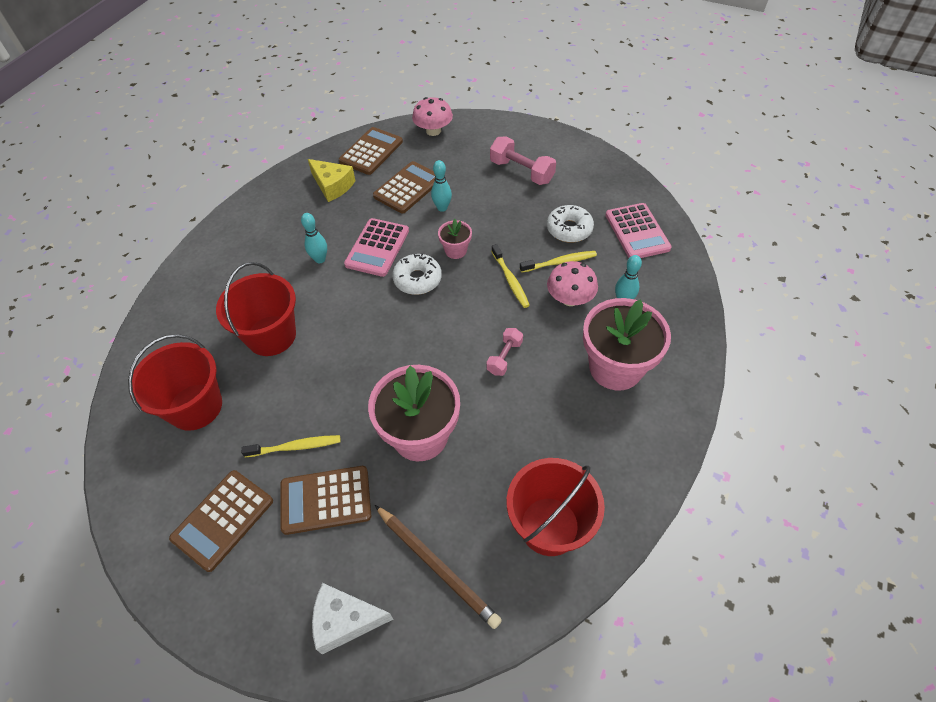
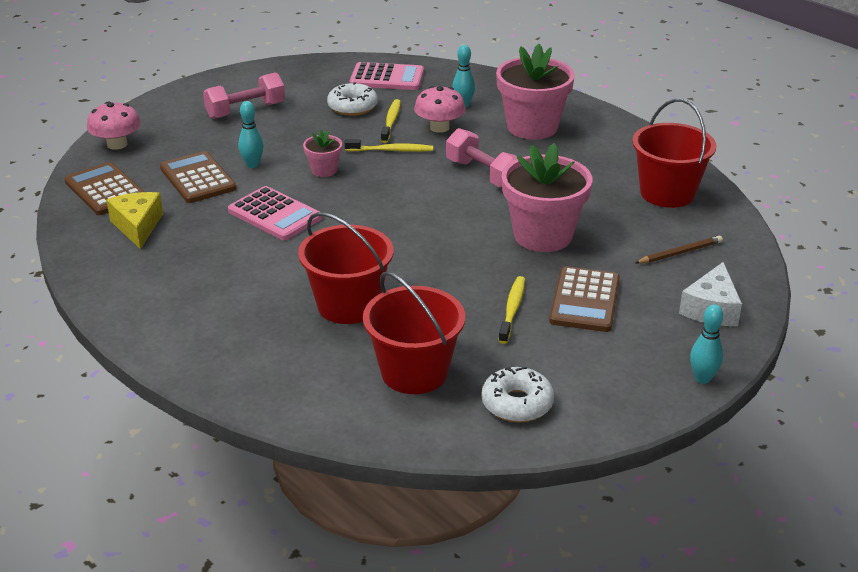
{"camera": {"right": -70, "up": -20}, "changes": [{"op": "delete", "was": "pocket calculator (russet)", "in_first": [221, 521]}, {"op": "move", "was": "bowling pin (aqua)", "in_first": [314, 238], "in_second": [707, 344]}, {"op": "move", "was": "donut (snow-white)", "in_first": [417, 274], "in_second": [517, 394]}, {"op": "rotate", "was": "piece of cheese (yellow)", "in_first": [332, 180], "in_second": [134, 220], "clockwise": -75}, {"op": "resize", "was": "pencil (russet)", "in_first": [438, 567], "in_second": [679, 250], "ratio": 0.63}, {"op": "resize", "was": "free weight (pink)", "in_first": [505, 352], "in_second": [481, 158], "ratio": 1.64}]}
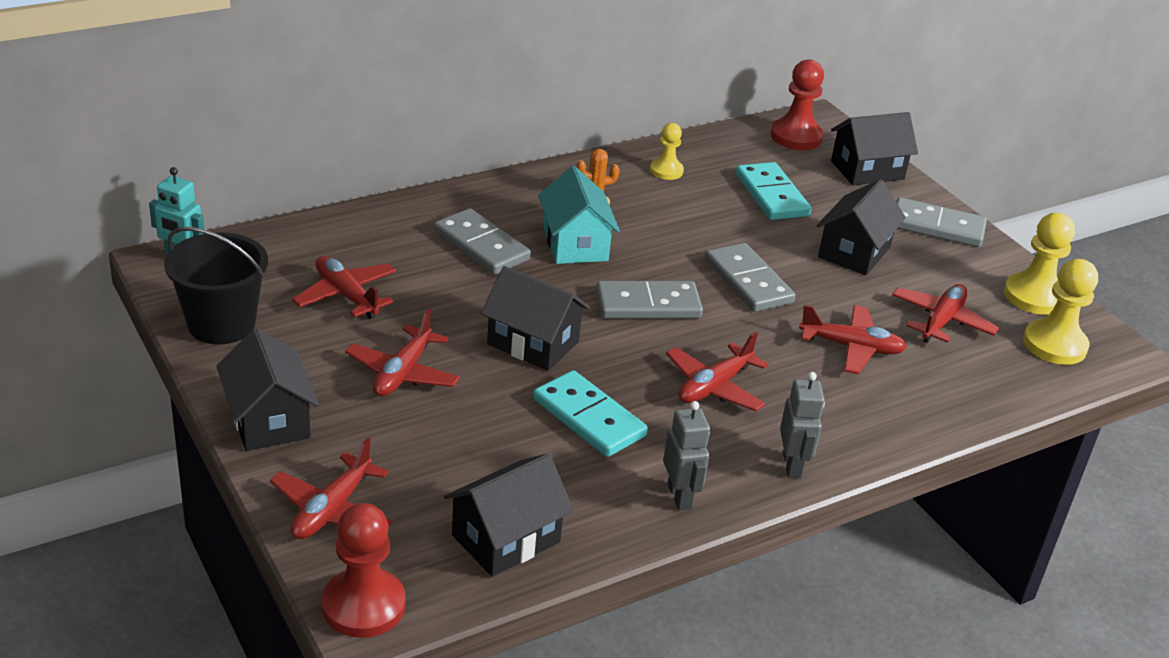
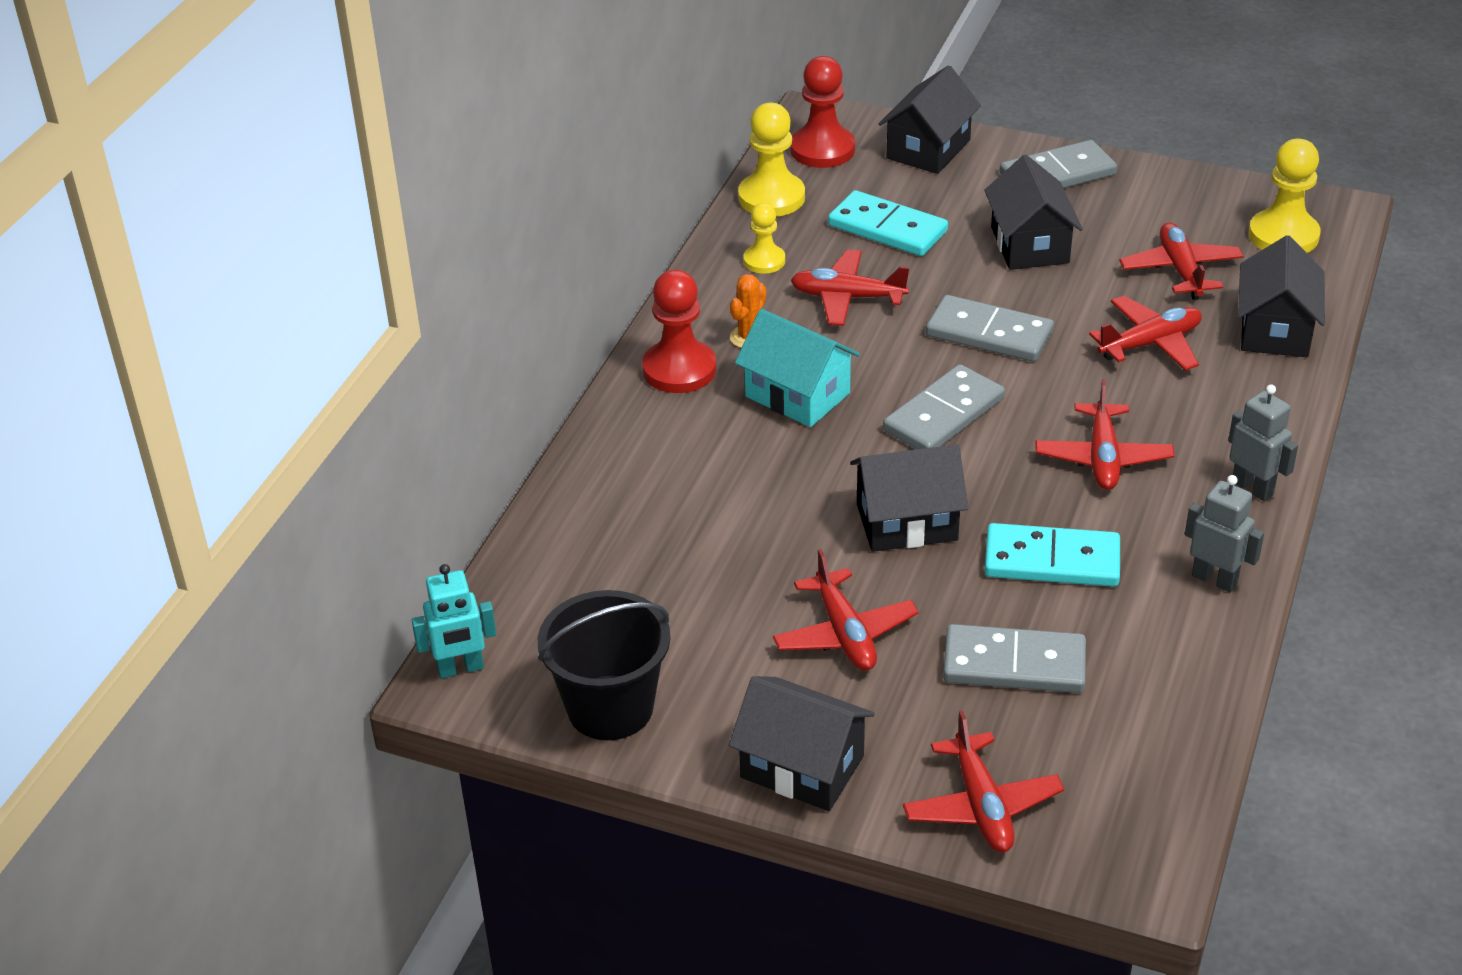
{"camera": {"right": -35, "up": 5}, "changes": [{"op": "move", "was": "plane (crimson)", "in_first": [344, 287], "in_second": [850, 288]}, {"op": "move", "was": "game pawn (crimson)", "in_first": [363, 570], "in_second": [679, 331]}, {"op": "move", "was": "domino (grey)", "in_first": [482, 241], "in_second": [1014, 658]}, {"op": "move", "was": "house (black)", "in_first": [509, 515], "in_second": [1281, 296]}, {"op": "move", "was": "game pawn (yellow)", "in_first": [1039, 264], "in_second": [771, 160]}]}
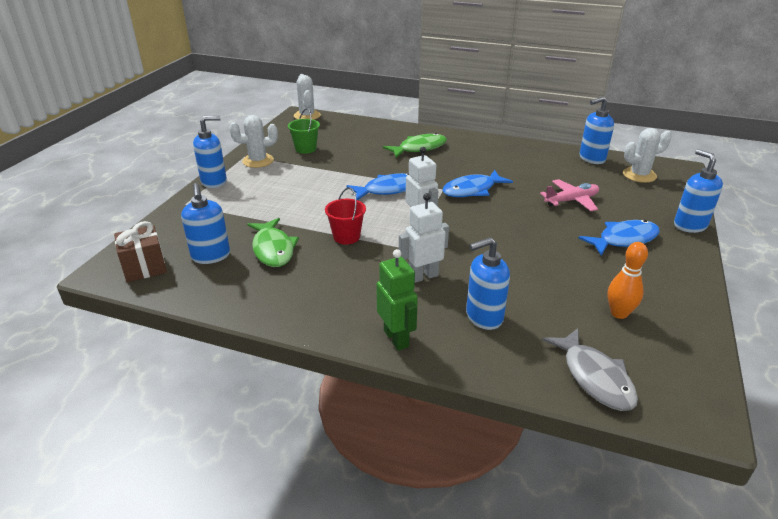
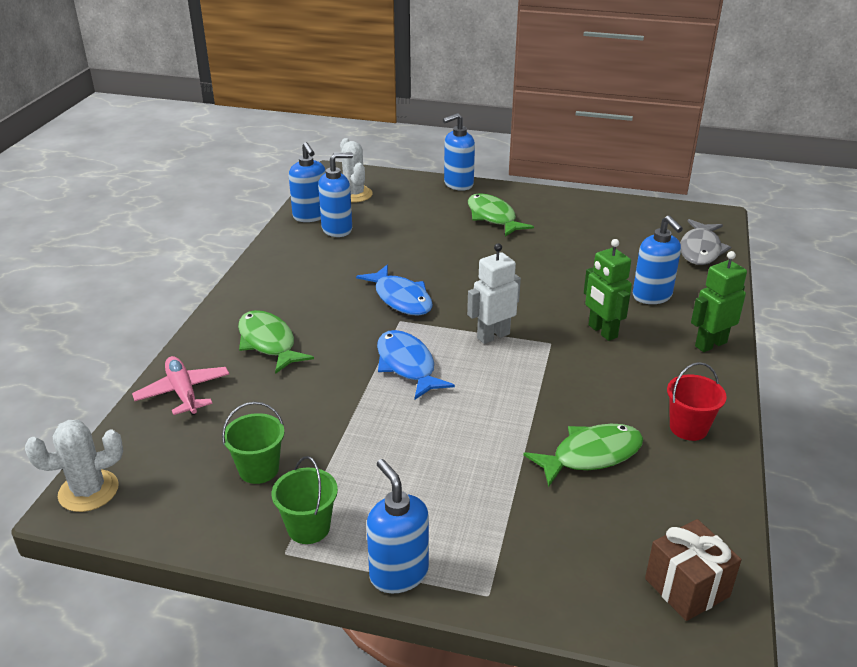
{"camera": {"right": -95, "up": 0}, "changes": [{"op": "delete", "was": "bowling pin (orange-coloured)", "in_first": [628, 280]}, {"op": "move", "was": "soap dispenser (blue)", "in_first": [205, 223], "in_second": [335, 195]}, {"op": "move", "was": "pail (crimson)", "in_first": [345, 216], "in_second": [697, 401]}, {"op": "move", "was": "plane (pink)", "in_first": [569, 195], "in_second": [180, 385]}, {"op": "replace", "was": "prickly plant (snow-white)", "now": "pail (green)", "in_first": [253, 141], "in_second": [305, 500]}, {"op": "recolor", "was": "robot figure (snow-white)", "now": "robot figure (green)", "in_first": [424, 238], "in_second": [608, 290]}, {"op": "recolor", "was": "fish figure (blue)", "now": "fish figure (green)", "in_first": [619, 238], "in_second": [501, 215]}, {"op": "rotate", "was": "fish figure (grey)", "in_first": [590, 369], "in_second": [705, 242], "clockwise": 135}]}
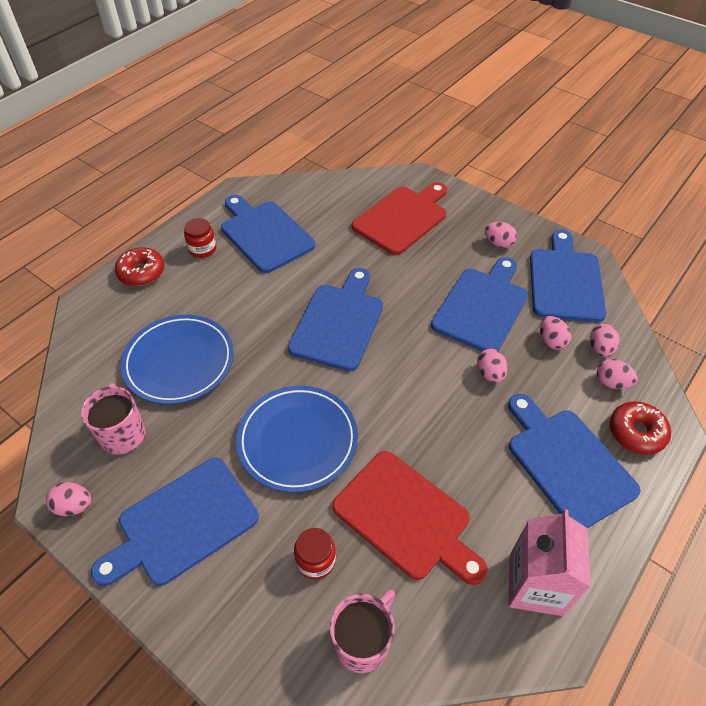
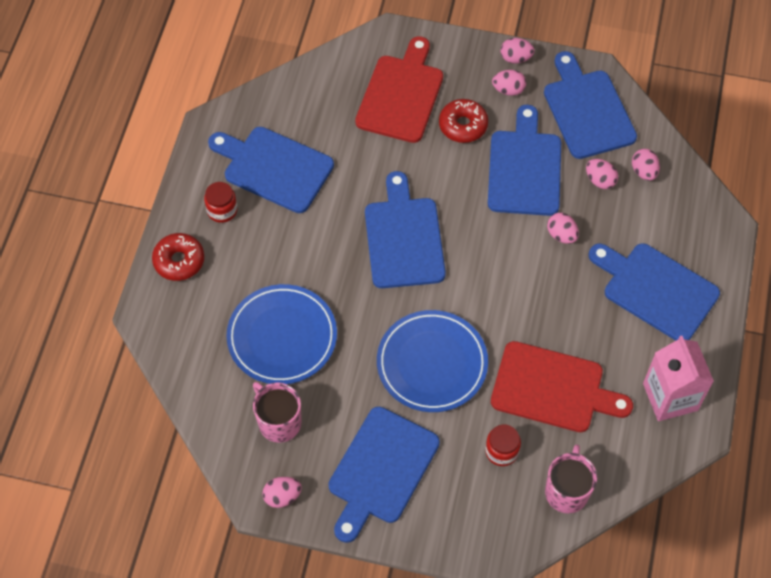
{"camera": {"right": -25, "up": 10}, "changes": [{"op": "move", "was": "egg shape (pink)", "in_first": [617, 374], "in_second": [517, 50]}, {"op": "move", "was": "donut (crimson)", "in_first": [640, 428], "in_second": [463, 121]}]}
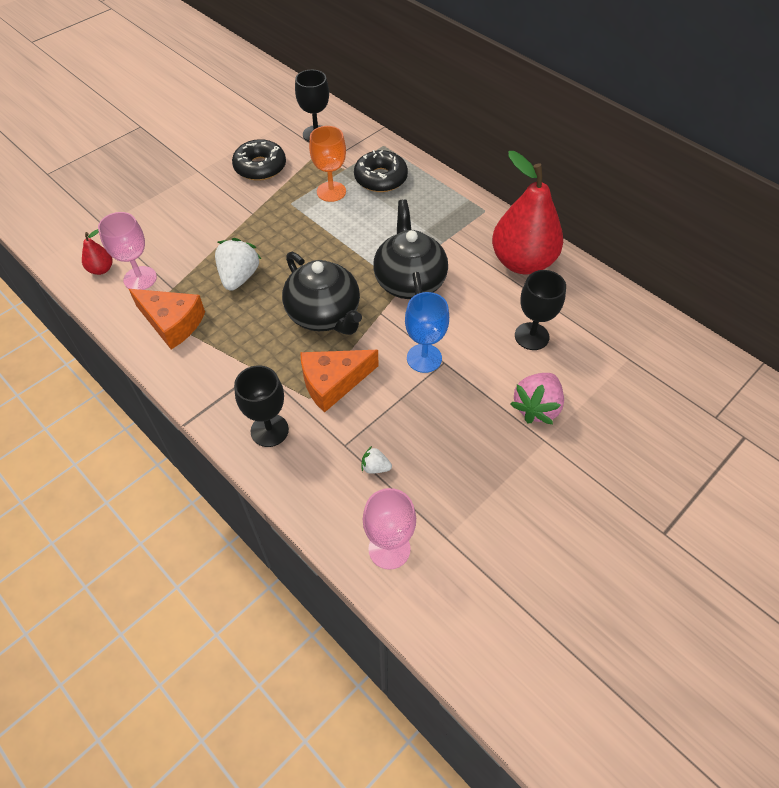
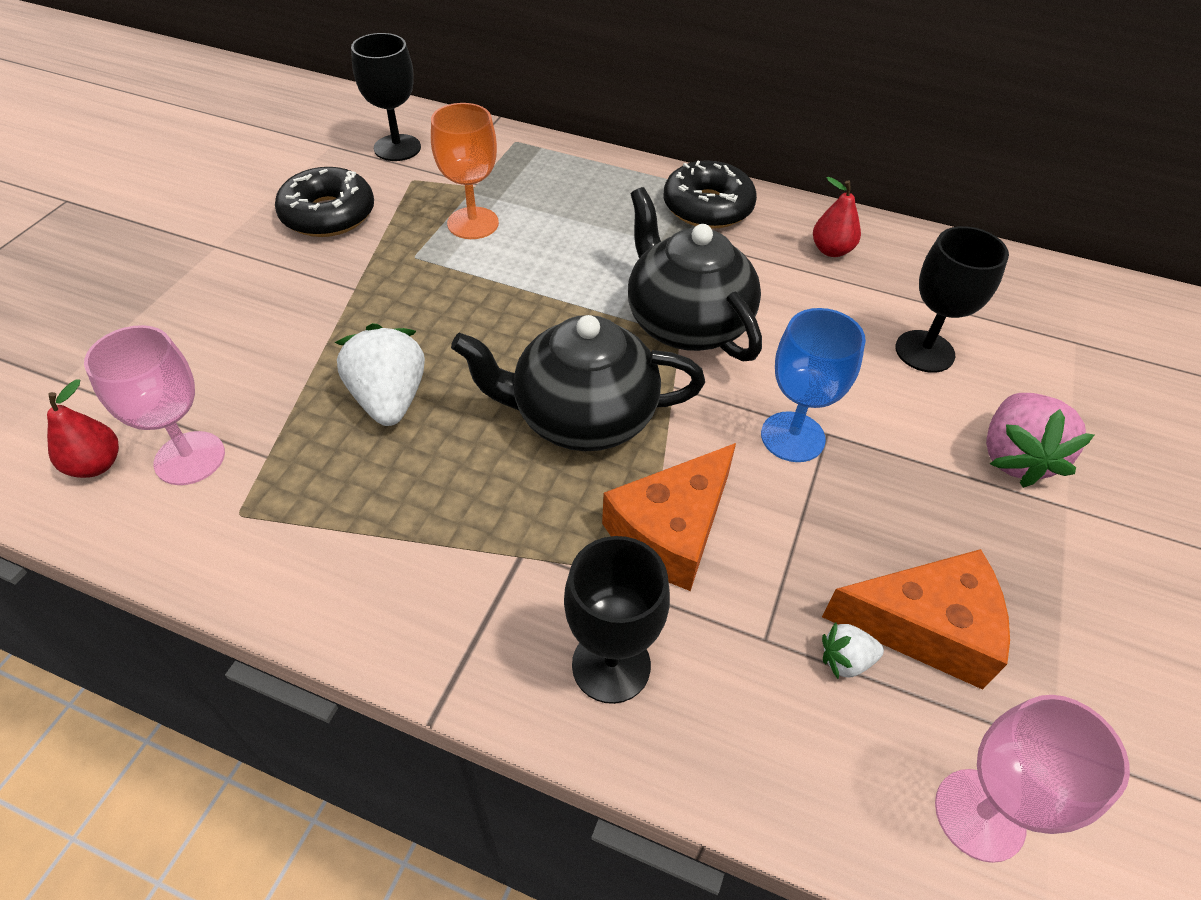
{"camera": {"right": -25, "up": -5}, "changes": [{"op": "move", "was": "piece of cheese (orange-coloured)", "in_first": [167, 319], "in_second": [916, 619]}, {"op": "move", "was": "donut (black)", "in_first": [381, 171], "in_second": [710, 194]}, {"op": "rotate", "was": "teapot (black)", "in_first": [322, 293], "in_second": [578, 383], "clockwise": 150}, {"op": "resize", "was": "toy pear (crimson)", "in_first": [527, 212], "in_second": [837, 217], "ratio": 0.42}]}
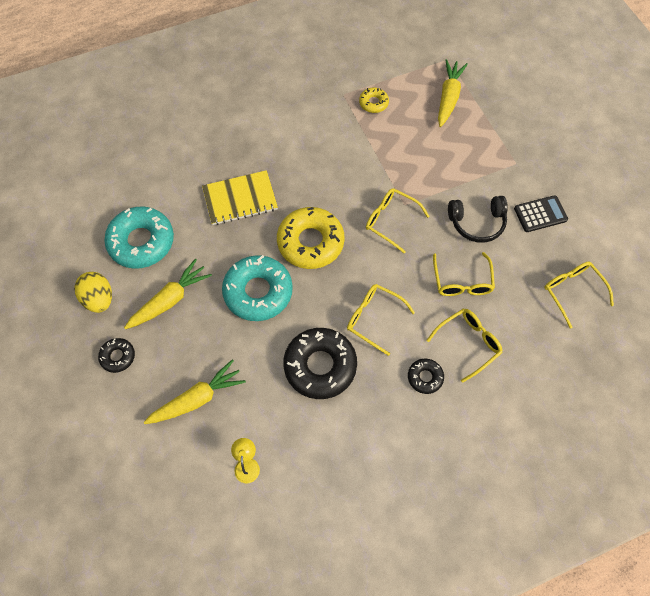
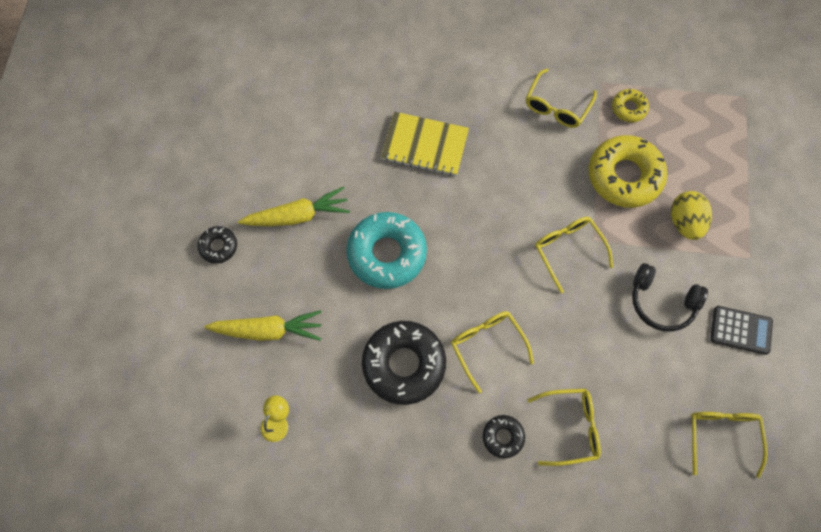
{"camera": {"right": 30, "up": 5}, "changes": [{"op": "delete", "was": "donut (aqua)", "in_first": [139, 238]}, {"op": "delete", "was": "carrot (yellow)", "in_first": [453, 93]}, {"op": "move", "was": "egg shape (yellow)", "in_first": [93, 292], "in_second": [691, 215]}, {"op": "move", "was": "donut (yellow)", "in_first": [311, 238], "in_second": [628, 171]}, {"op": "move", "was": "spectacles (yellow)", "in_first": [464, 274], "in_second": [561, 98]}]}
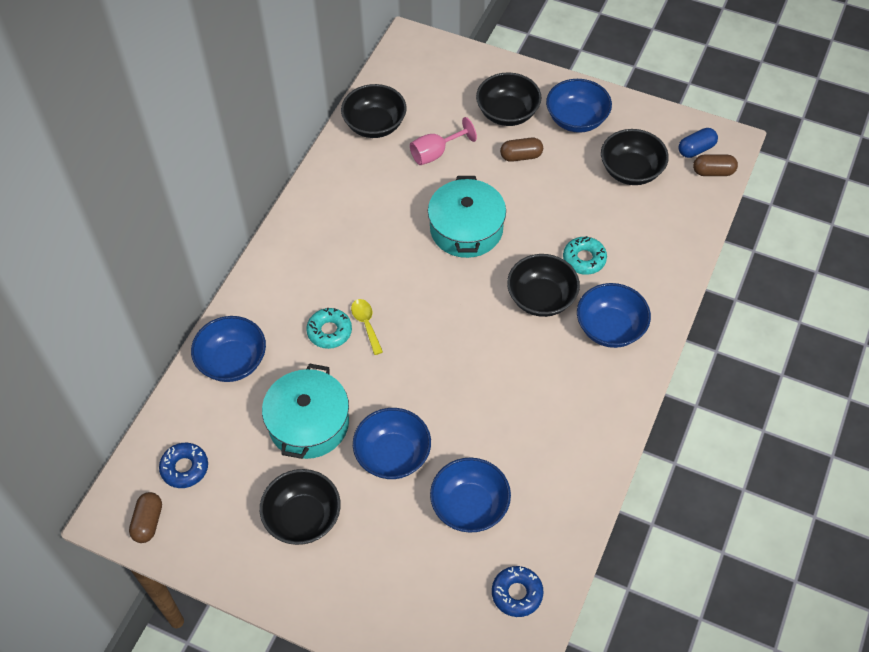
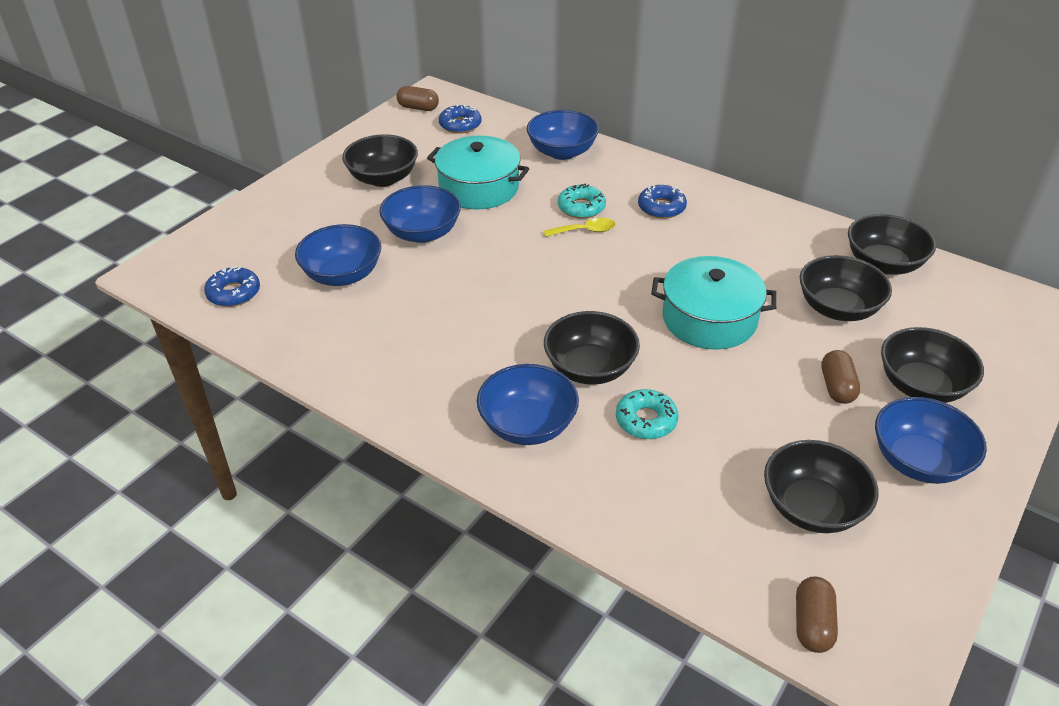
{"camera": {"right": 100, "up": -15}, "changes": [{"op": "delete", "was": "pill shape (blue)", "in_first": [698, 143]}, {"op": "insert", "now": "donut (blue)", "in_second": [662, 202]}, {"op": "replace", "was": "wine glass (pink)", "now": "deep dish (black)", "in_first": [443, 141], "in_second": [846, 288]}]}
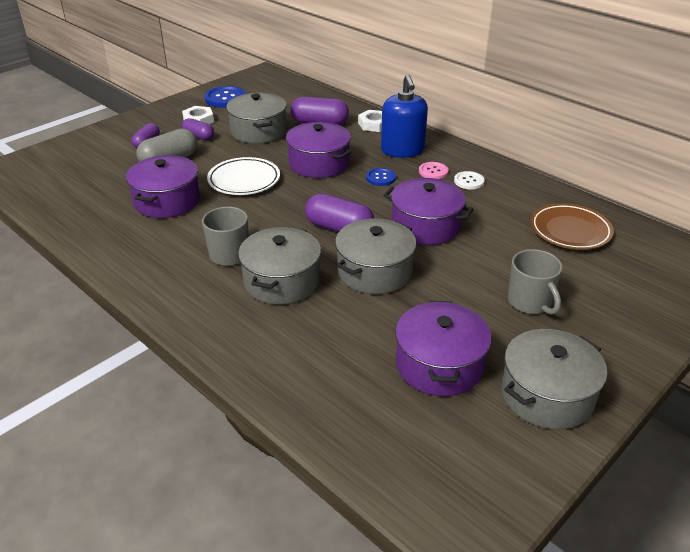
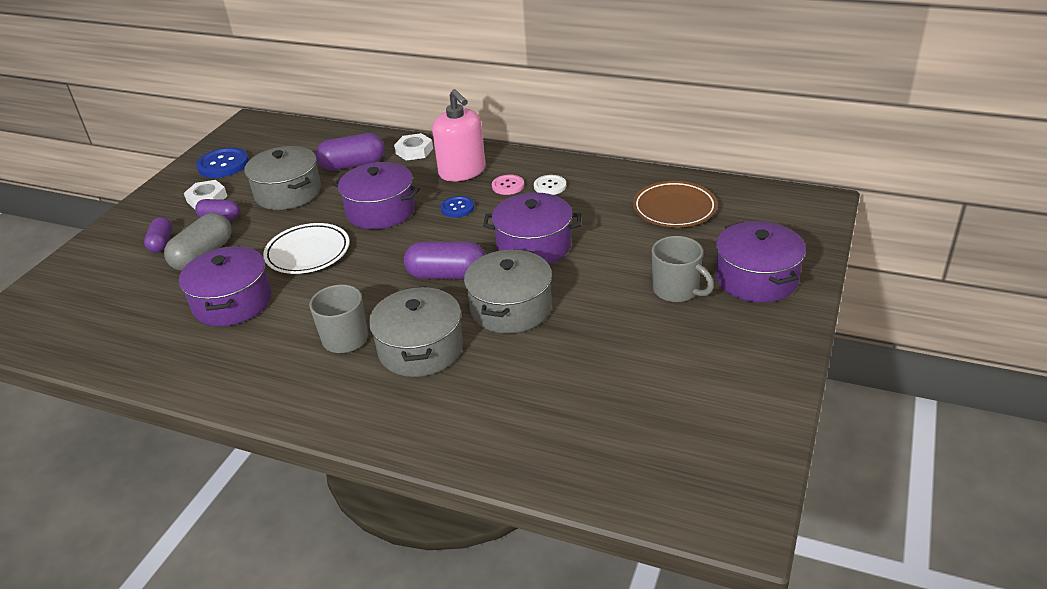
{"camera": {"right": -20, "up": 0}, "changes": [{"op": "delete", "was": "cooking pot (grey)", "in_first": [554, 379]}, {"op": "move", "was": "cooking pot (violet)", "in_first": [443, 348], "in_second": [761, 262]}, {"op": "recolor", "was": "soap dispenser (blue)", "now": "soap dispenser (pink)", "in_first": [404, 116], "in_second": [459, 135]}]}
